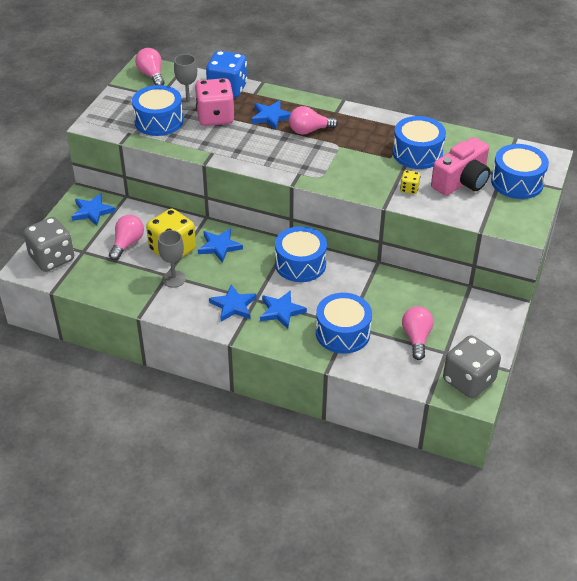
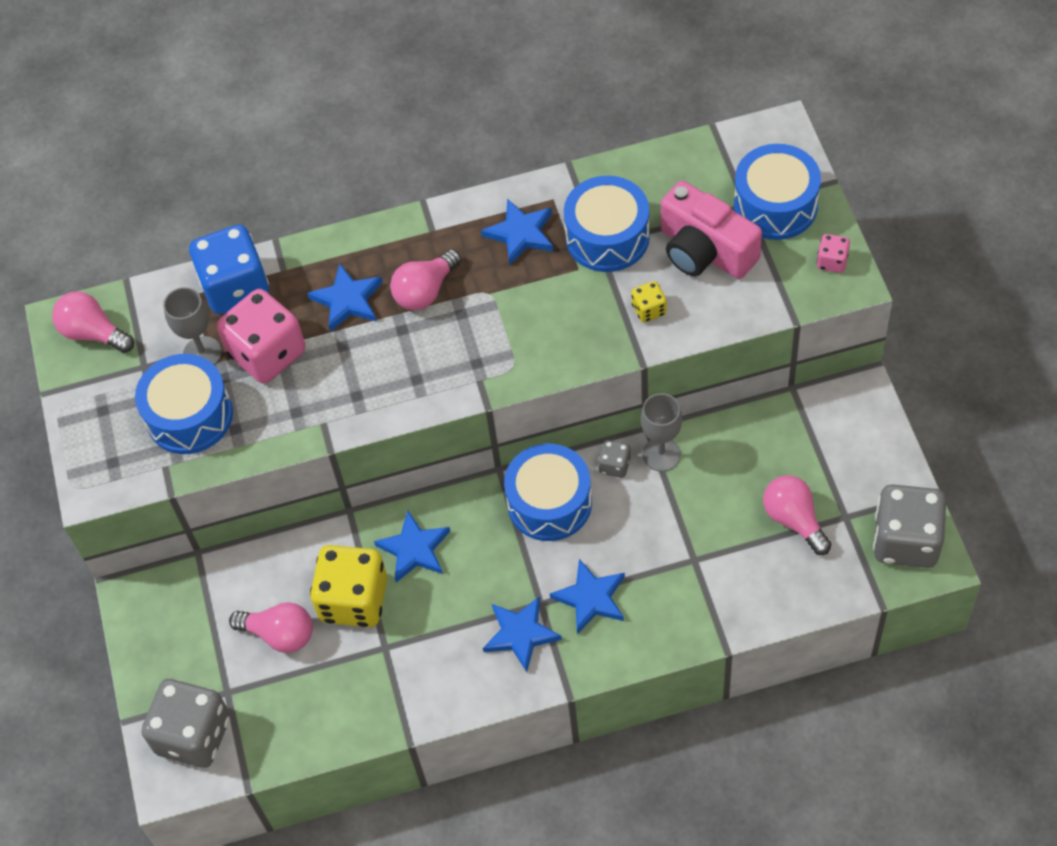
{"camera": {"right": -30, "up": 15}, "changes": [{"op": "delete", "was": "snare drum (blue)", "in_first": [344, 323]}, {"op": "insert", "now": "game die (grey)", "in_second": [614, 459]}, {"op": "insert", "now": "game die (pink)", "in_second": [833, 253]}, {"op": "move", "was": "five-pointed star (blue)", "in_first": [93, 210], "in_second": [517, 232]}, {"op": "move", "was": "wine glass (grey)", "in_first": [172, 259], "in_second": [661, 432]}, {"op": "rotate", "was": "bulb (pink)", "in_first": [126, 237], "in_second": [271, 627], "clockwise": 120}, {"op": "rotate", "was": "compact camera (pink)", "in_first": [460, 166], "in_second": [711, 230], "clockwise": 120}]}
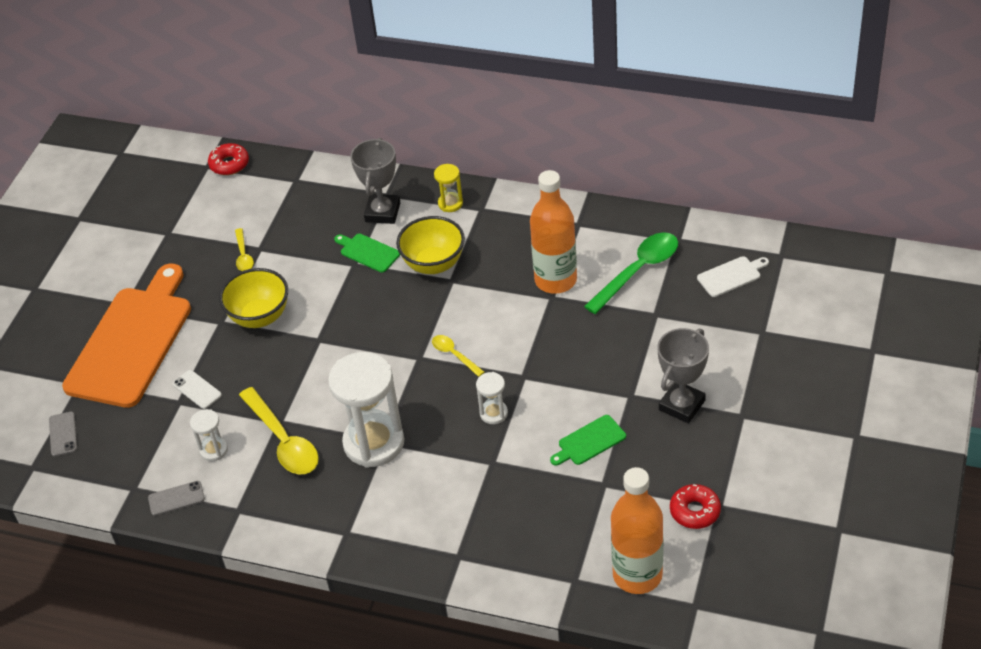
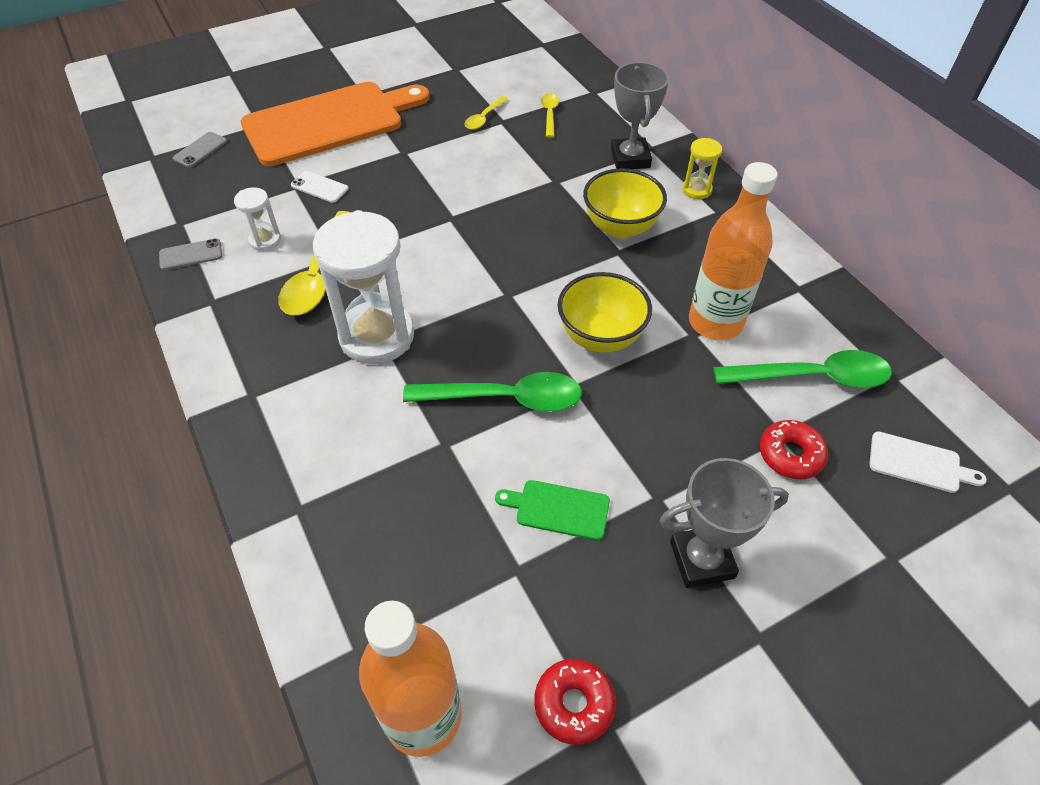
{"camera": {"right": 40, "up": 5}, "changes": [{"op": "delete", "was": "chopping board (green)", "in_first": [367, 253]}, {"op": "move", "was": "donut (crimson)", "in_first": [228, 159], "in_second": [794, 449]}, {"op": "move", "was": "deep dish (yellow)", "in_first": [253, 298], "in_second": [605, 312]}, {"op": "move", "was": "spoon (yellow)", "in_first": [458, 356], "in_second": [550, 115]}, {"op": "replace", "was": "hourglass (snow-white)", "now": "spoon (green)", "in_first": [492, 398], "in_second": [492, 392]}, {"op": "rotate", "was": "phone (grey)", "in_first": [176, 498], "in_second": [190, 254], "clockwise": -45}, {"op": "rotate", "was": "phone (snow-white)", "in_first": [197, 389], "in_second": [320, 187], "clockwise": -60}, {"op": "rotate", "was": "trophy (grey)", "in_first": [375, 181], "in_second": [640, 115], "clockwise": -60}]}
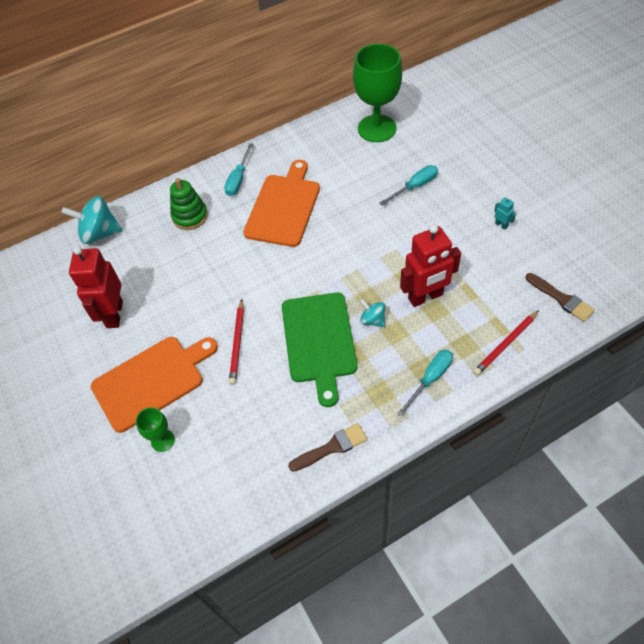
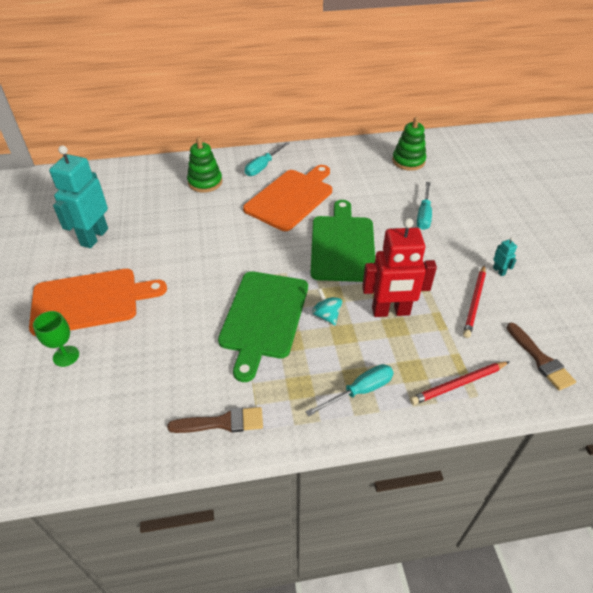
{"camera": {"right": 15, "up": -10}, "changes": [{"op": "delete", "was": "spinning top (aqua)", "in_first": [92, 220]}, {"op": "insert", "now": "chopping board (green)", "in_second": [343, 241]}, {"op": "move", "was": "pencil (crimson)", "in_first": [236, 342], "in_second": [474, 301]}, {"op": "replace", "was": "wine glass (green)", "now": "stacking toy (green)", "in_first": [377, 93], "in_second": [409, 144]}, {"op": "recolor", "was": "robot figure (crimson)", "now": "robot figure (aqua)", "in_first": [96, 287], "in_second": [78, 196]}, {"op": "rotate", "was": "screwdriver (aqua)", "in_first": [408, 185], "in_second": [424, 206], "clockwise": 120}]}
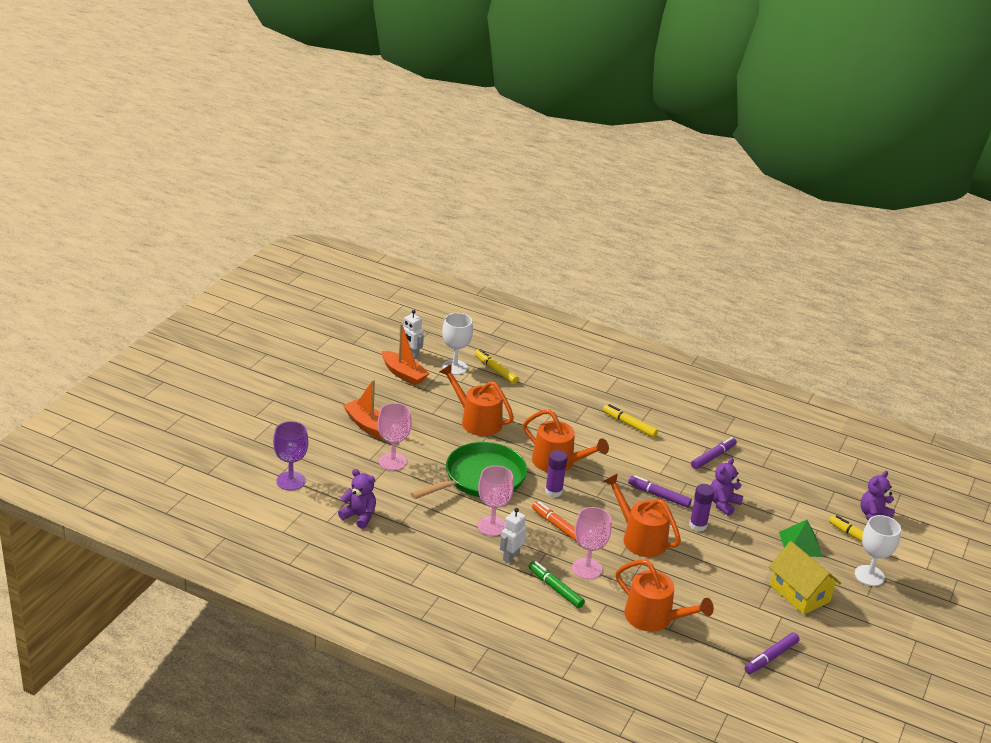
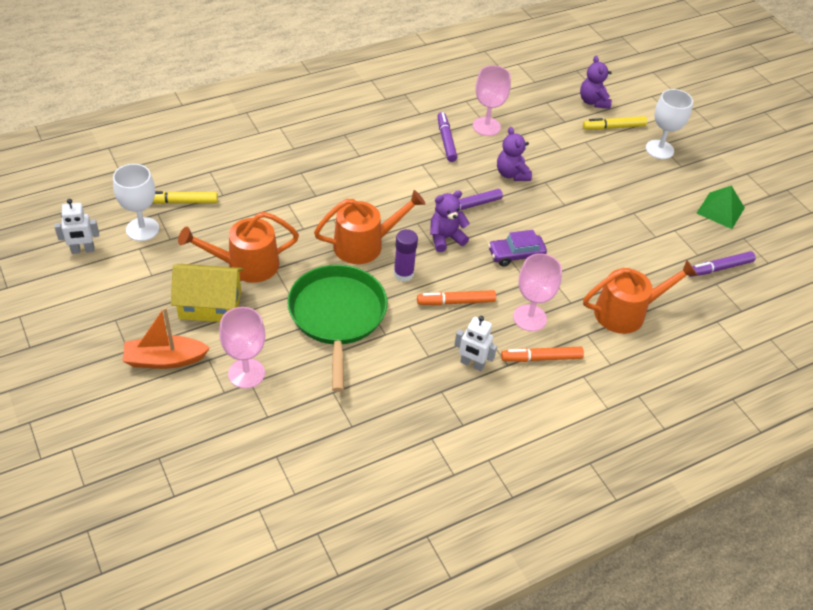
{"camera": {"right": -55, "up": 15}, "changes": [{"op": "delete", "was": "wine glass (violet)", "in_first": [290, 456]}, {"op": "delete", "was": "toy boat (orange-coloured)", "in_first": [406, 354]}, {"op": "delete", "was": "marker (yellow)", "in_first": [630, 421]}, {"op": "delete", "was": "stick of glue (violet)", "in_first": [702, 507]}, {"op": "move", "was": "teddy (violet)", "in_first": [357, 499], "in_second": [450, 221]}, {"op": "move", "was": "wine glass (pink)", "in_first": [495, 500], "in_second": [492, 100]}, {"op": "move", "was": "house (yellow)", "in_first": [805, 578], "in_second": [207, 293]}, {"op": "move", "was": "pyramid shape (green)", "in_first": [801, 538], "in_second": [720, 207]}, {"op": "replace", "was": "watering pot (orange-coloured)", "now": "car (violet)", "in_first": [642, 515], "in_second": [517, 248]}, {"op": "recolor", "was": "marker (green)", "now": "marker (orange-coloured)", "in_first": [557, 584], "in_second": [542, 354]}, {"op": "rotate", "was": "robot figure (snow-white)", "in_first": [513, 535], "in_second": [475, 343], "clockwise": -45}, {"op": "rotate", "was": "marker (violet)", "in_first": [772, 653], "in_second": [722, 264], "clockwise": 75}]}
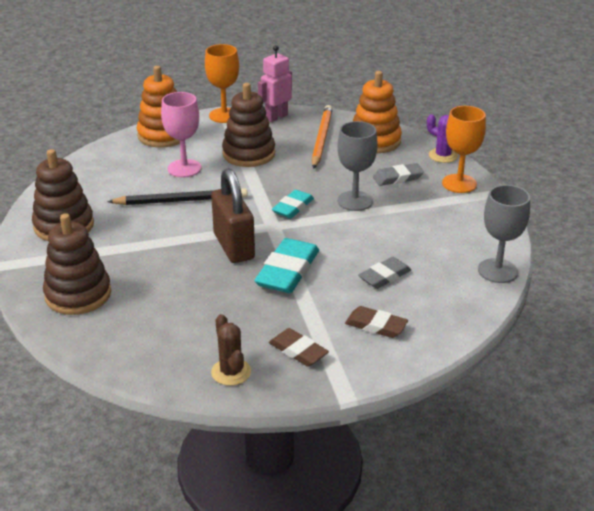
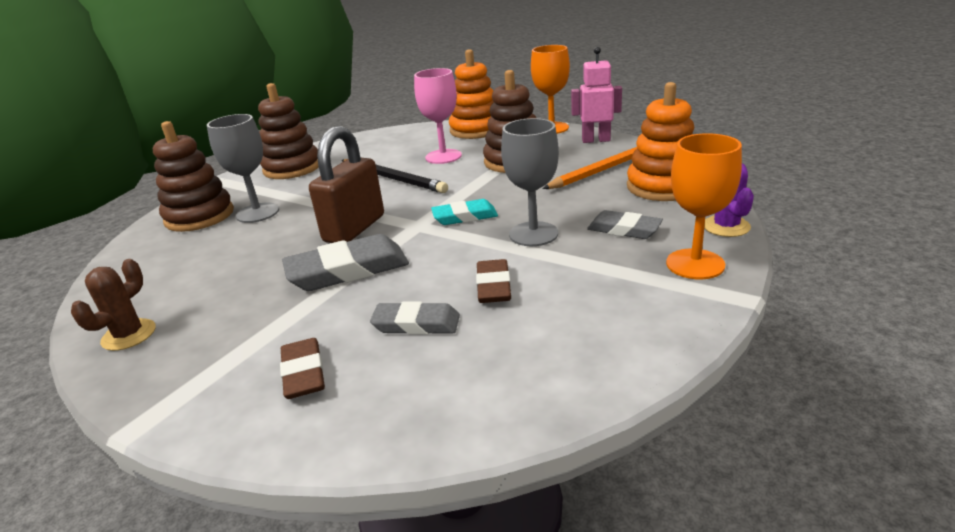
{"camera": {"right": 50, "up": -5}, "changes": [{"op": "move", "was": "gum eraser (russet)", "in_first": [299, 347], "in_second": [493, 281]}, {"op": "move", "was": "wine glass (grey)", "in_first": [504, 234], "in_second": [243, 168]}, {"op": "recolor", "was": "gum eraser (aqua)", "now": "gum eraser (grey)", "in_first": [286, 265], "in_second": [345, 262]}]}
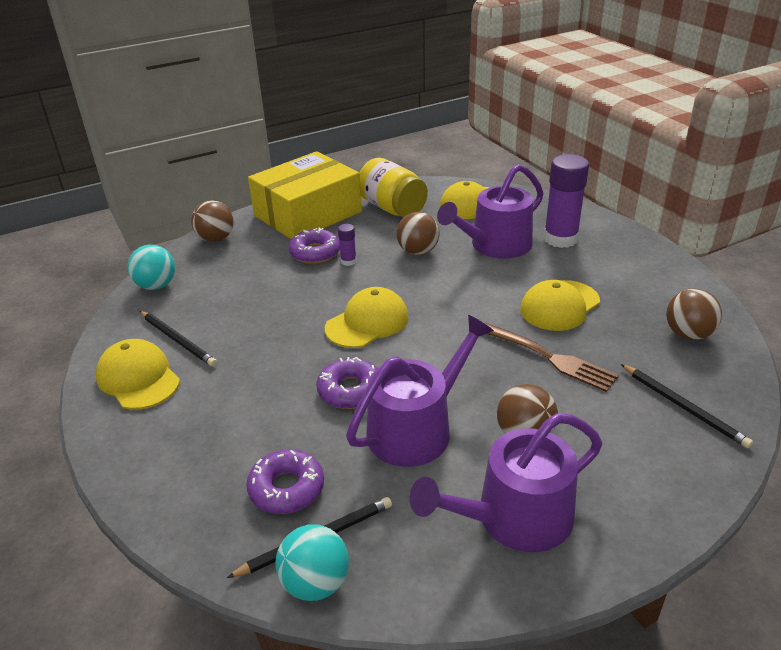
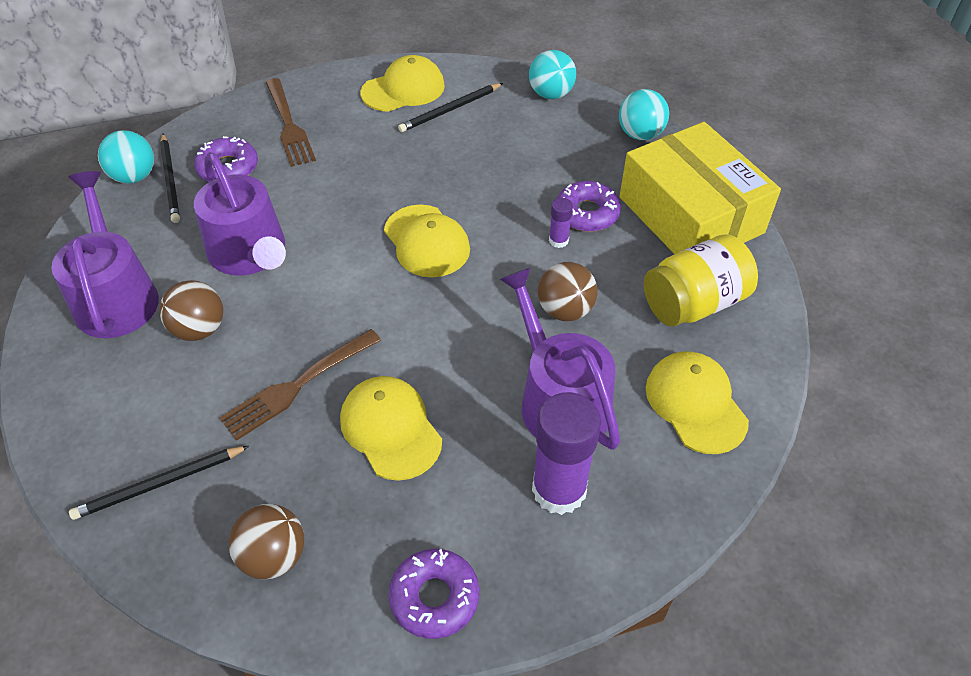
{"camera": {"right": 100, "up": 15}, "changes": [{"op": "insert", "now": "fork (russet)", "in_second": [290, 122]}, {"op": "move", "was": "donut (violet)", "in_first": [347, 383], "in_second": [434, 594]}, {"op": "recolor", "was": "play ball (russet)", "now": "play ball (aqua)", "in_first": [212, 221], "in_second": [644, 114]}]}
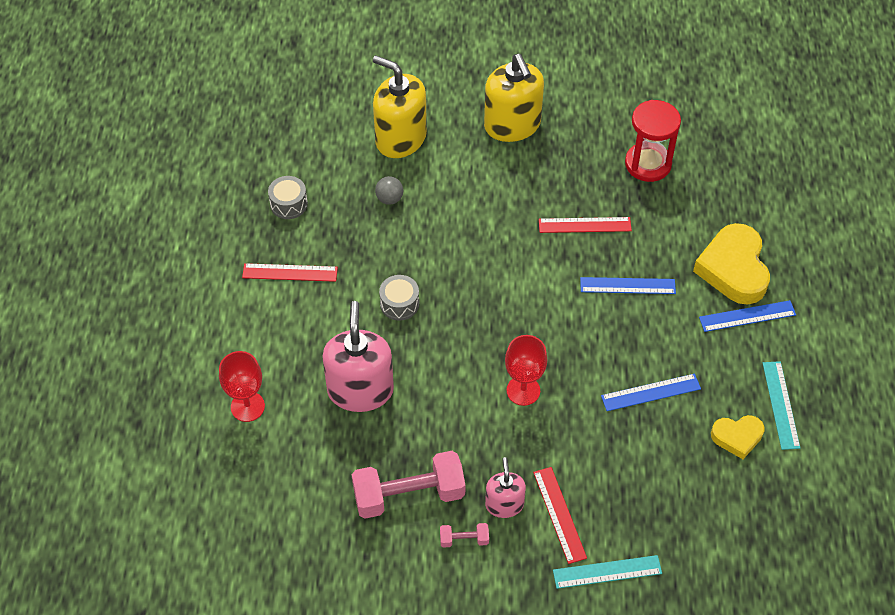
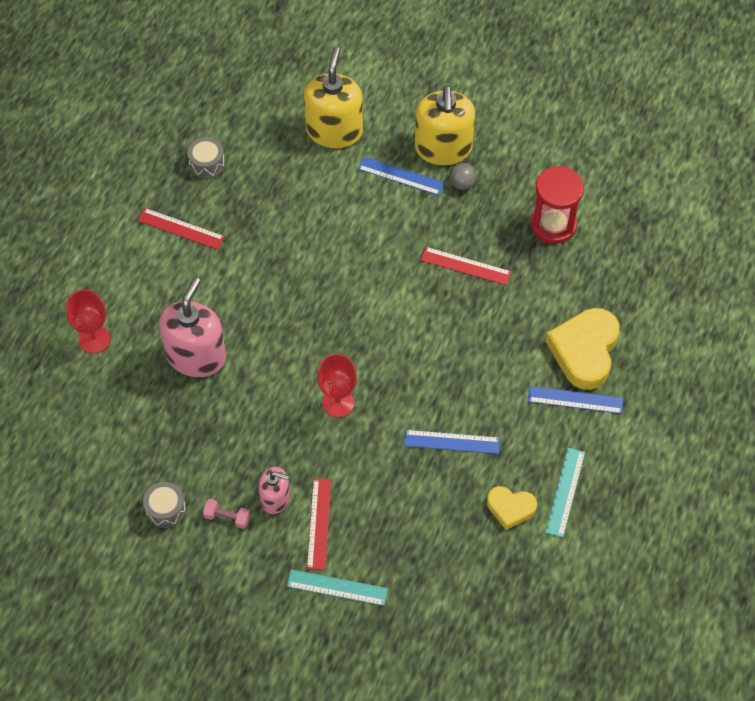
{"camera": {"right": 20, "up": 5}, "changes": [{"op": "delete", "was": "free weight (pink)", "in_first": [409, 485]}, {"op": "move", "was": "play ball (grey)", "in_first": [389, 190], "in_second": [462, 176]}, {"op": "move", "was": "snare drum (grey)", "in_first": [399, 298], "in_second": [164, 505]}, {"op": "move", "was": "measuring stick (blue)", "in_first": [628, 285], "in_second": [401, 176]}, {"op": "rotate", "was": "soap dispenser (yellow)", "in_first": [400, 106], "in_second": [333, 97], "clockwise": 45}, {"op": "rotate", "was": "soap dispenser (pink)", "in_first": [505, 487], "in_second": [274, 490], "clockwise": 90}]}
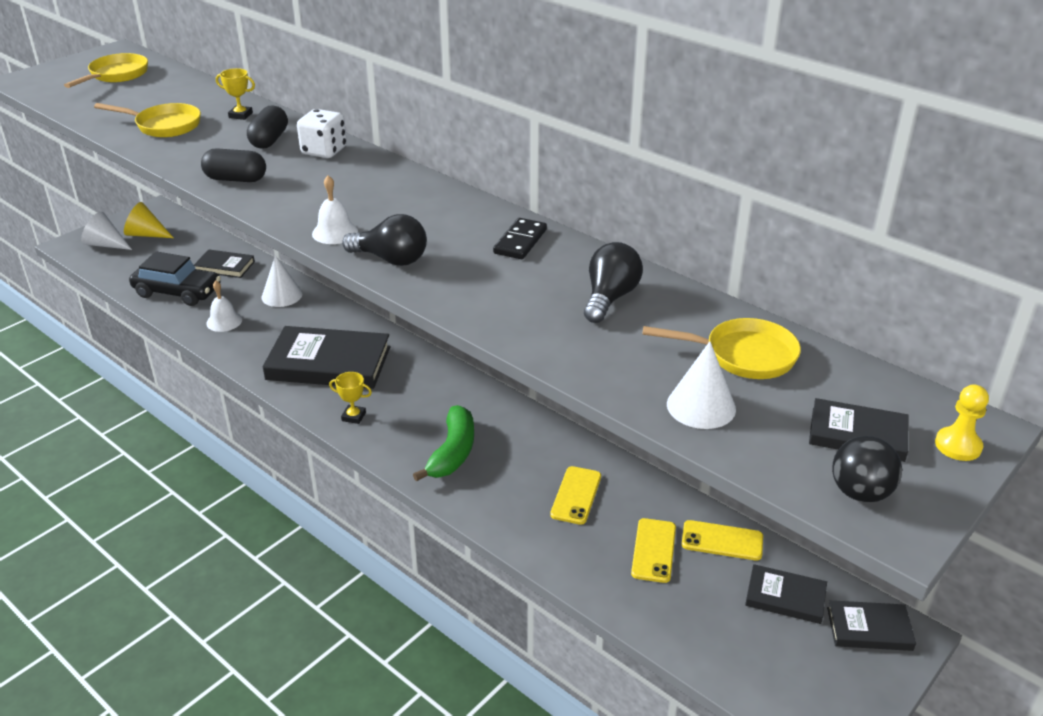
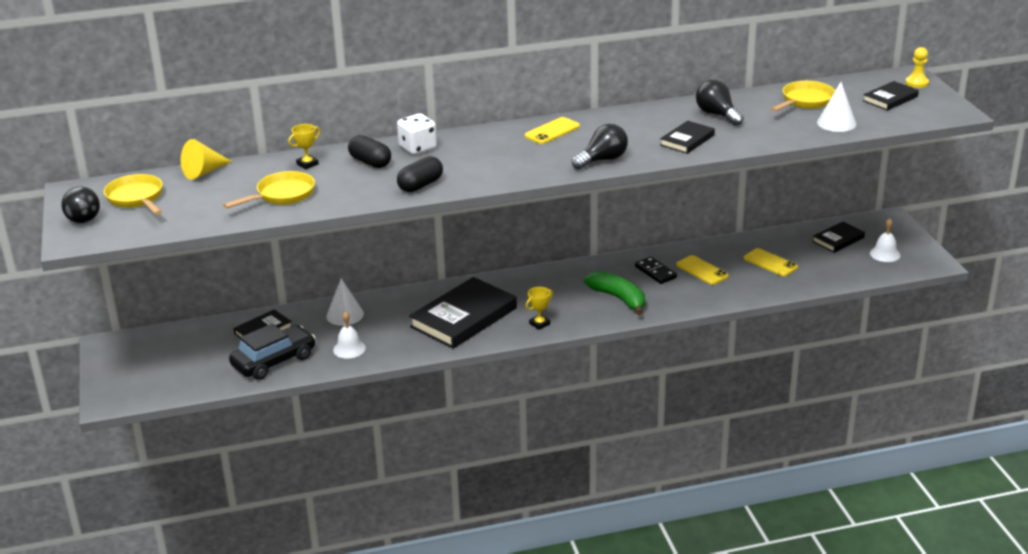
{"camera": {"right": -55, "up": -5}, "changes": [{"op": "delete", "was": "cone (snow-white)", "in_first": [106, 231]}, {"op": "move", "was": "cone (yellow)", "in_first": [149, 220], "in_second": [206, 159]}, {"op": "move", "was": "bell (snow-white)", "in_first": [335, 209], "in_second": [885, 240]}, {"op": "move", "was": "domino (black)", "in_first": [520, 238], "in_second": [656, 270]}, {"op": "move", "was": "phone (yellow)", "in_first": [722, 540], "in_second": [552, 130]}, {"op": "move", "was": "hardcover (black)", "in_first": [871, 625], "in_second": [687, 137]}, {"op": "move", "was": "play ball (black)", "in_first": [867, 469], "in_second": [80, 205]}]}
